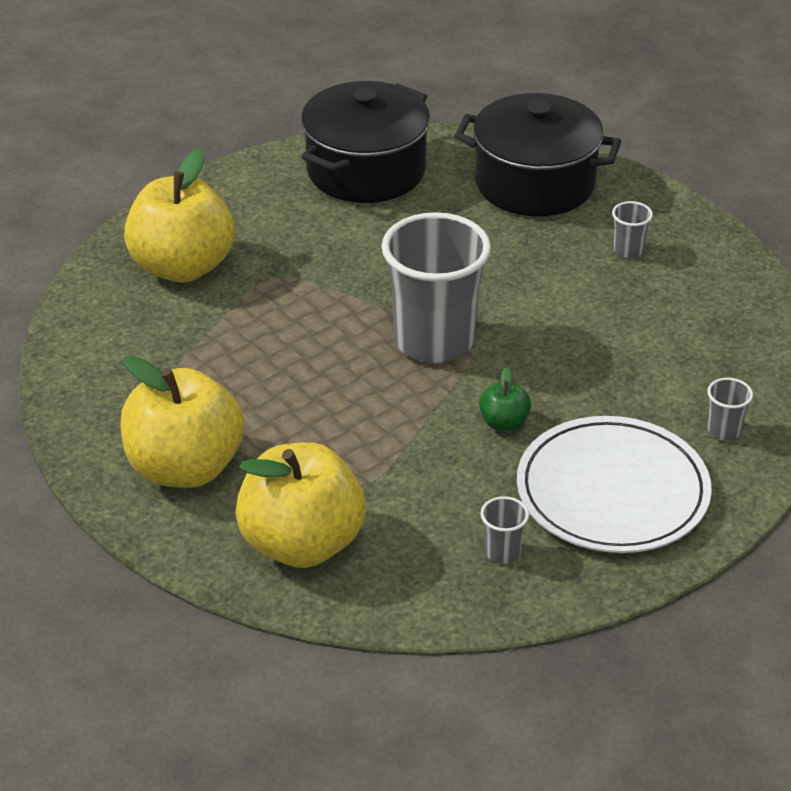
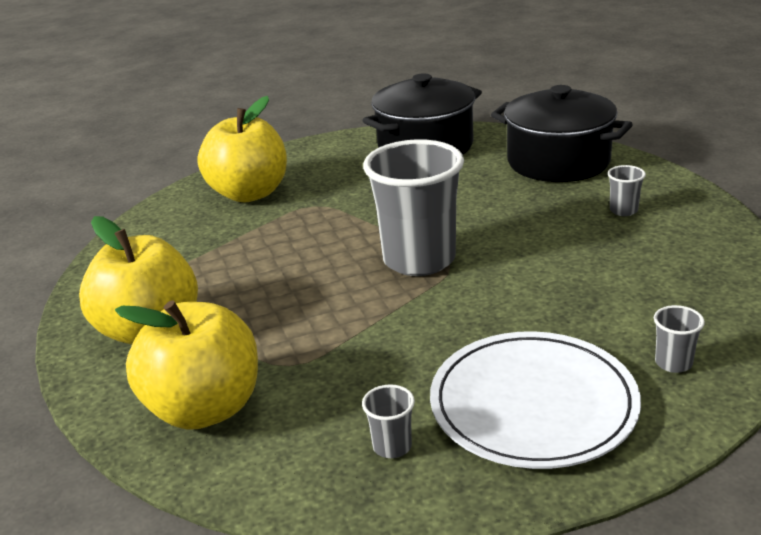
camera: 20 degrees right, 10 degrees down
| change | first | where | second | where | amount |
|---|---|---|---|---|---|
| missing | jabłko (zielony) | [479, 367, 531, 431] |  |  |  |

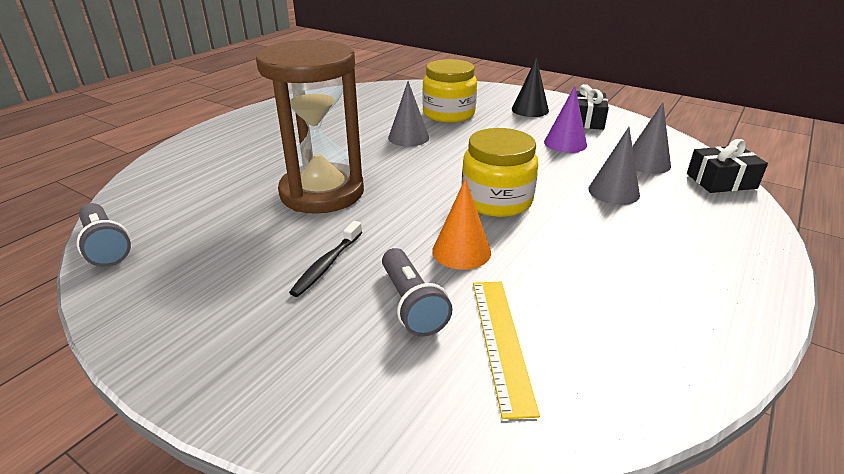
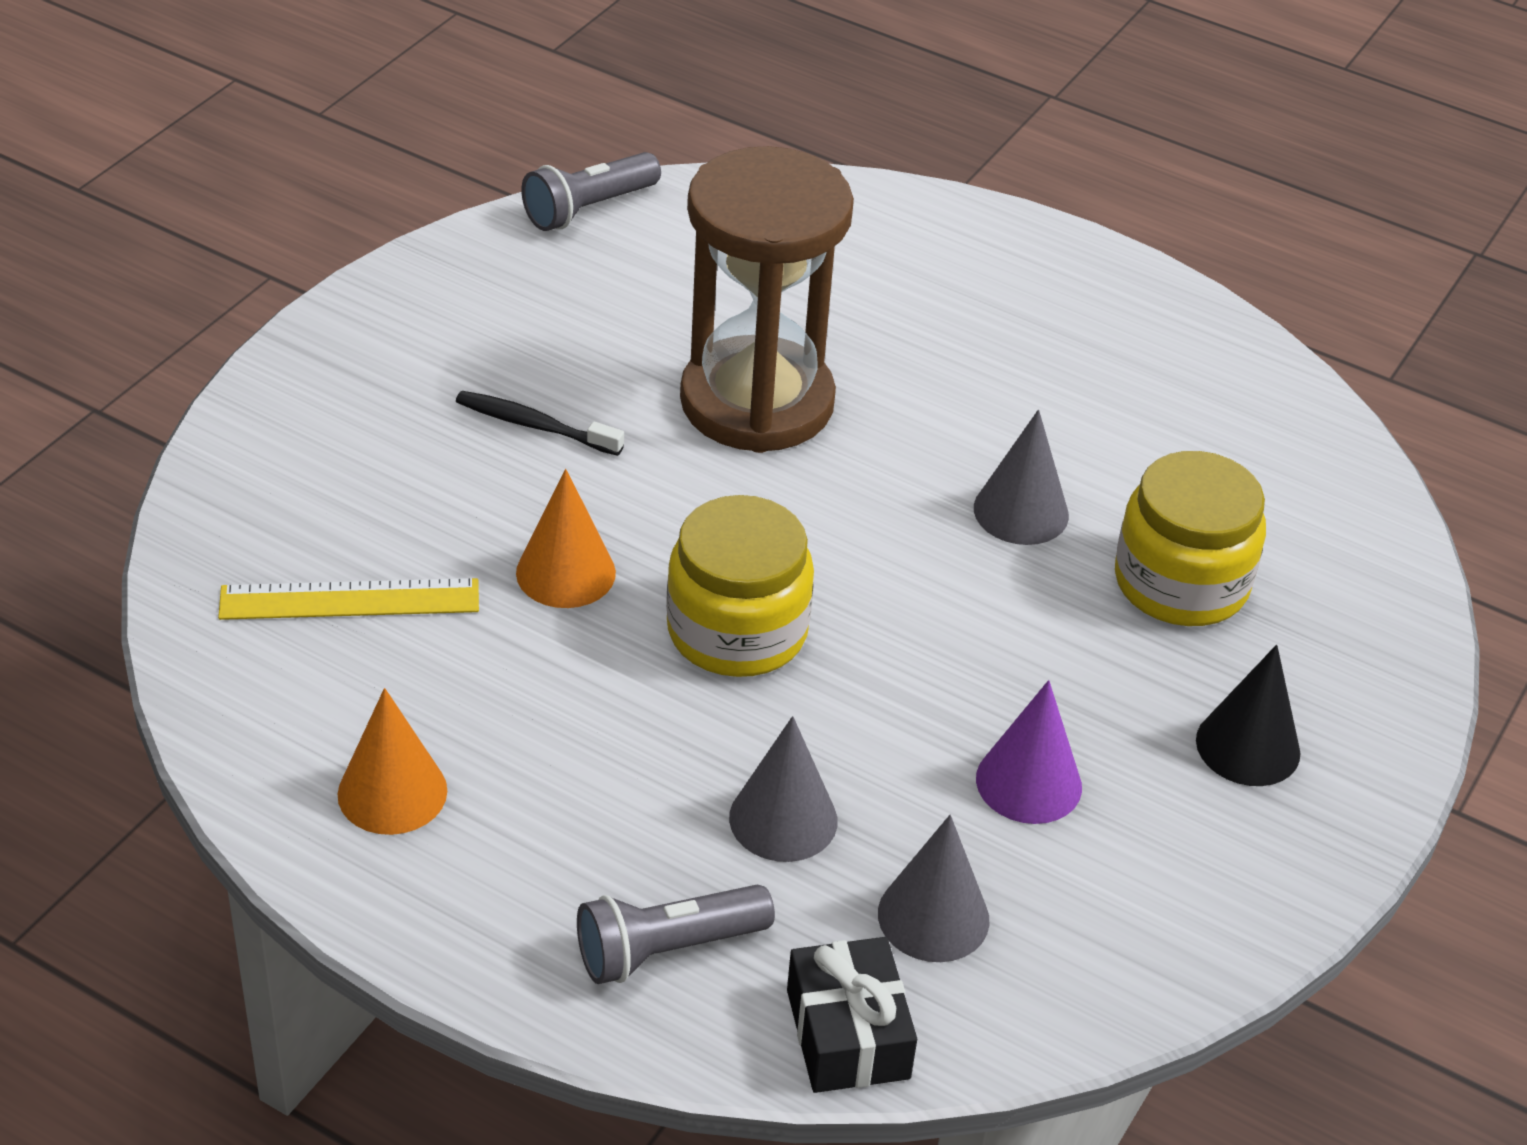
camera: 85 degrees right, 10 degrees up
| change | first | where | second | where | amount |
|---|---|---|---|---|---|
| appeared |  |  | stożek (pomarańczowy) | [338, 688, 447, 835] |  |
| relocated | latarka (szary) | [382, 248, 453, 337] |  | [577, 885, 775, 984] |  |
| missing | prezent (czarny) | [576, 84, 609, 130] |  |  |  |

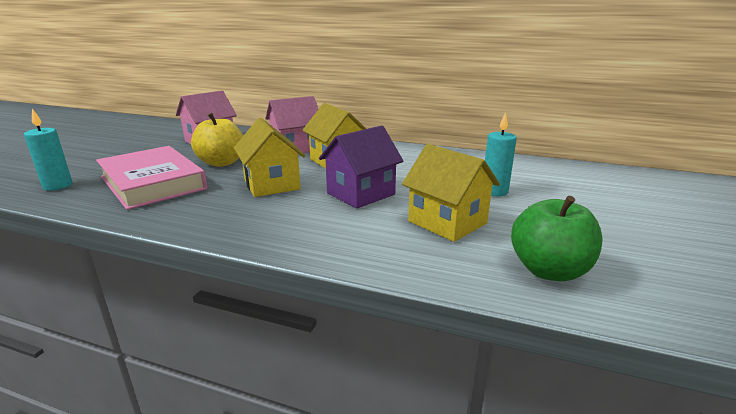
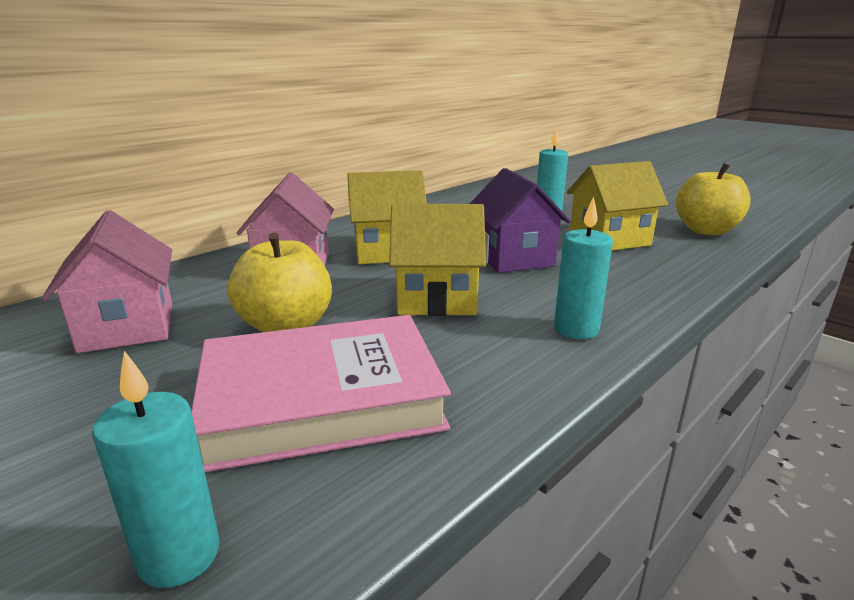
camera: 65 degrees left, 0 degrees up
| change | first | where | second | where | amount |
|---|---|---|---|---|---|
| appeared |  |  | świeca (turkusowy) | [554, 197, 613, 339] |  |
| colour | jabłko (zielony) | [511, 196, 603, 281] | jabłko (żółty) | [676, 163, 751, 236] |  |

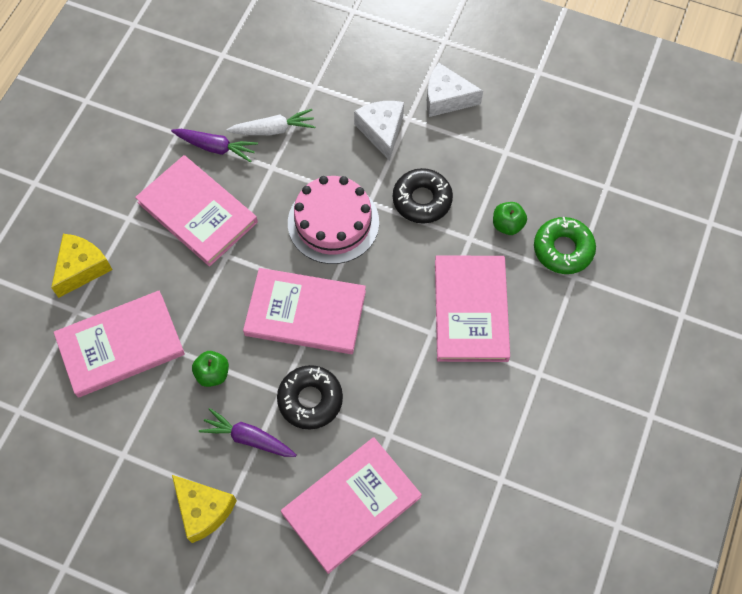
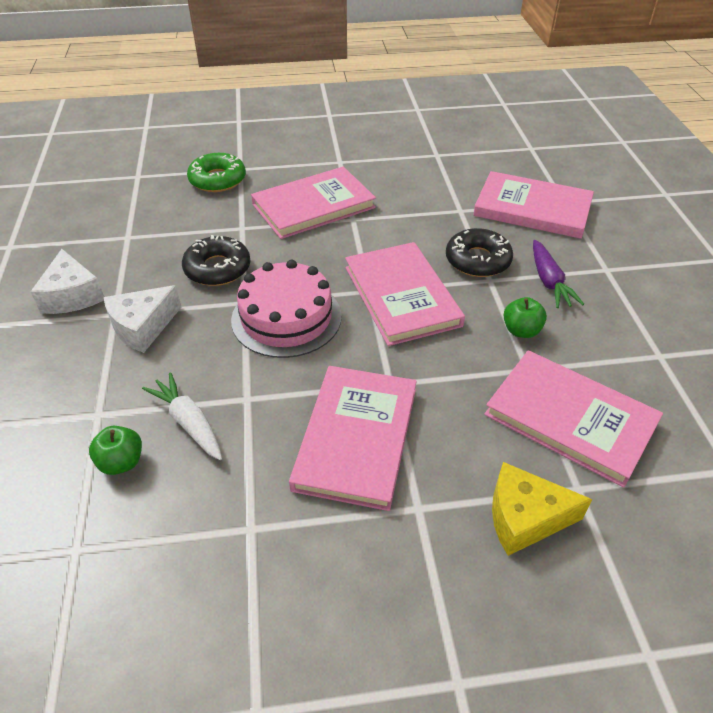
camera: 120 degrees left, 20 degrees down
| change | first | where | second | where | amount |
|---|---|---|---|---|---|
| relocated | jabłko (zielony) | [493, 202, 527, 235] |  | [89, 426, 142, 475] |  |
| missing | marchewka (fioletowy) | [171, 129, 258, 162] |  |  |  |
| missing | ser (żółty) | [172, 475, 237, 543] |  |  |  |

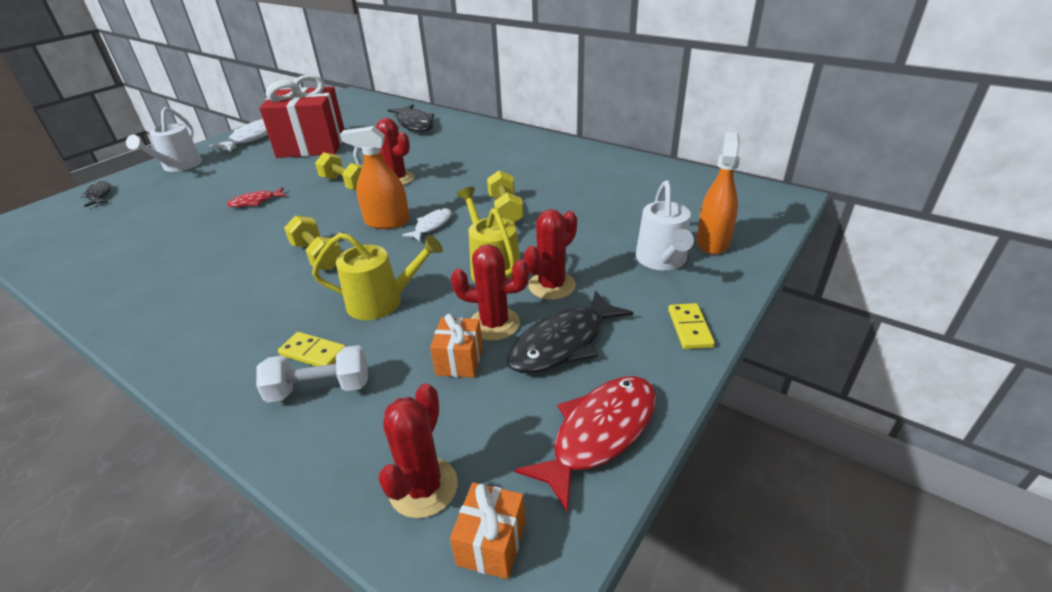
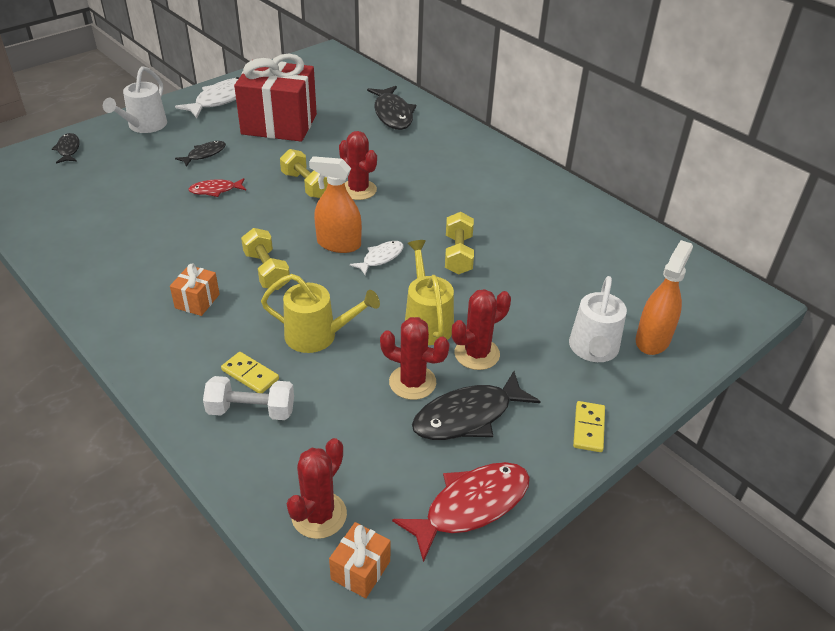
camera: 10 degrees right, 5 degrees up
| change | first | where | second | where | amount |
|---|---|---|---|---|---|
| relocated | prezent (pomarańczowy) | [430, 314, 483, 378] |  | [170, 263, 220, 316] |  |
| appeared |  |  | ryba (czarny) | [175, 141, 226, 167] |  |

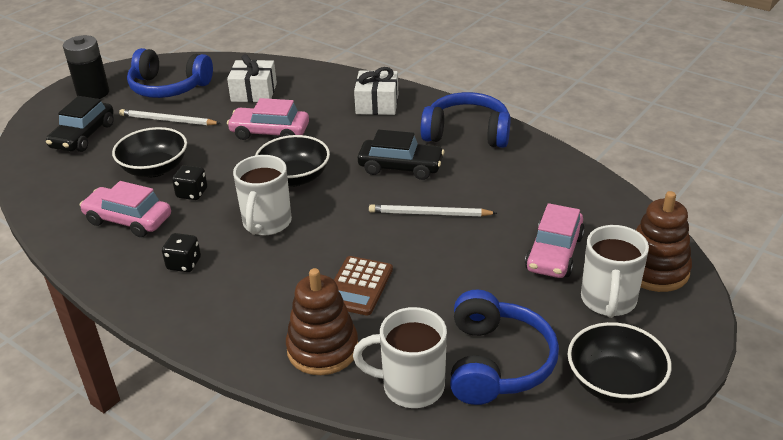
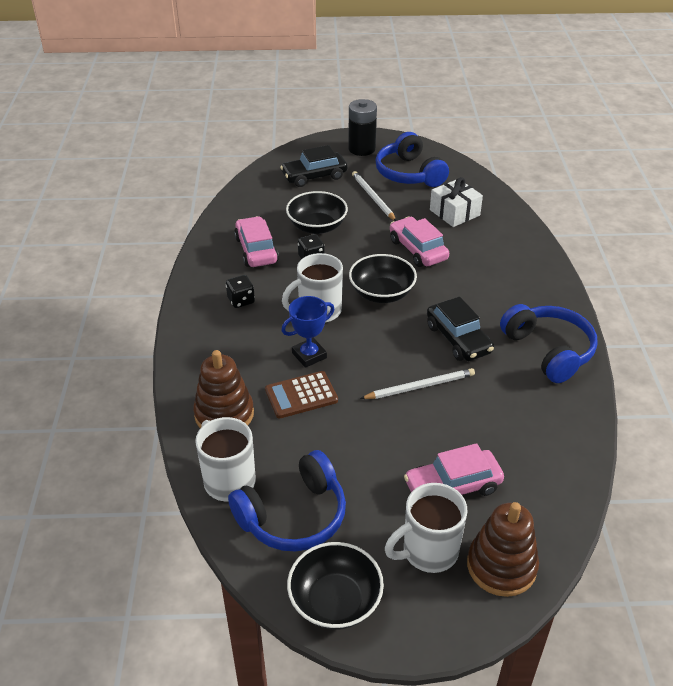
camera: 50 degrees right, 5 degrees up
| change | first | where | second | where | amount |
|---|---|---|---|---|---|
| appeared |  |  | puchar (niebieski) | [281, 296, 335, 368] |  |
| spun | ołówek (biały) | [369, 204, 497, 217] |  | [360, 368, 475, 399] | 105 degrees clockwise |
| missing | prezent (biały) | [354, 67, 398, 115] |  |  |  |

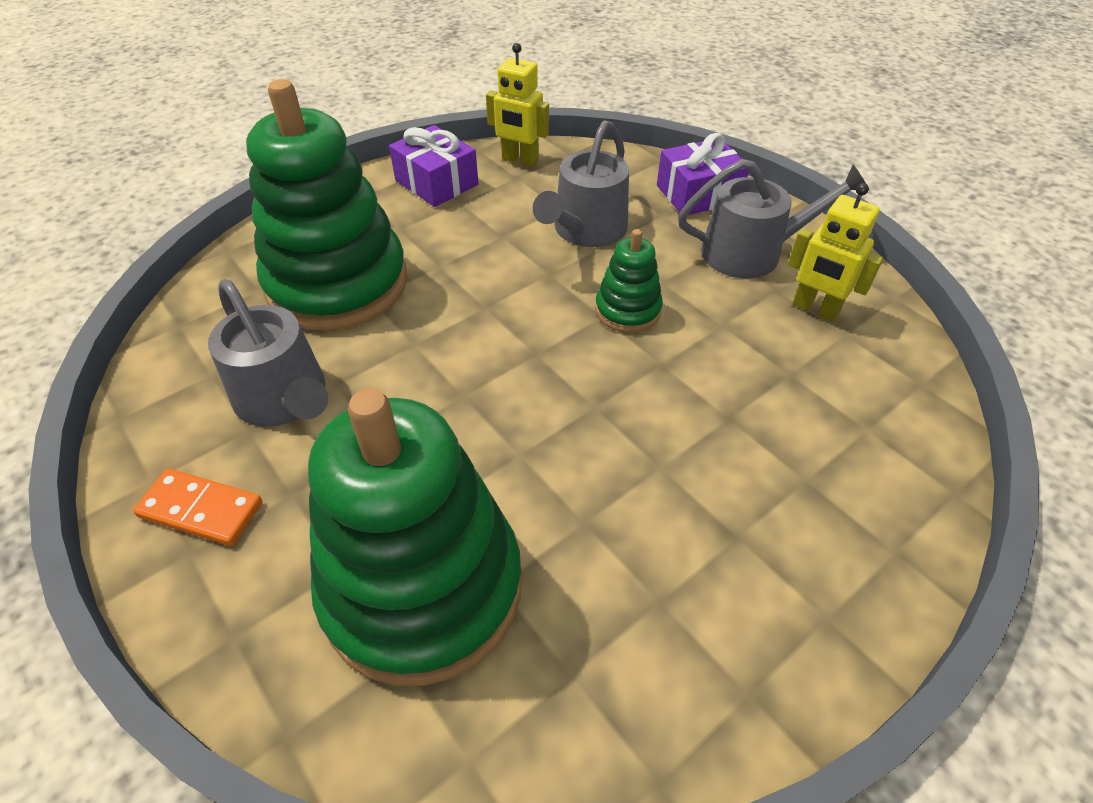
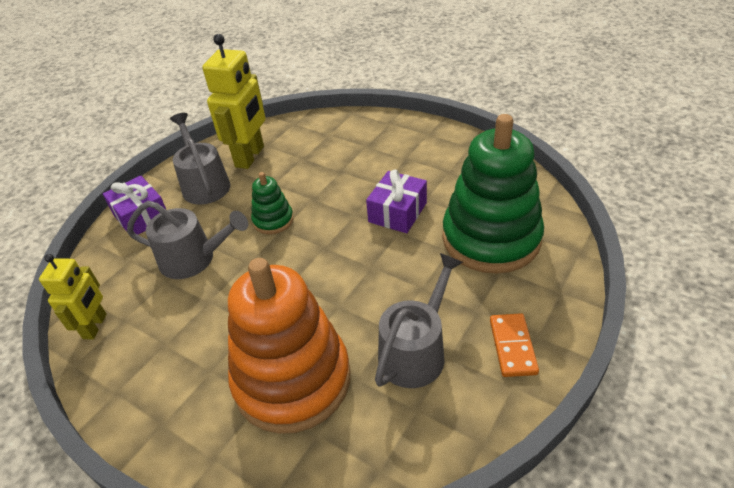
camera: 105 degrees left, 5 degrees down
| change | first | where | second | where | amount |
|---|---|---|---|---|---|
| size | robot (żółty) | [788, 183, 883, 321] |  | [202, 34, 266, 169] | x1.64 |
| colour | zabawka nakładanka (zielony) | [246, 79, 408, 331] | zabawka nakładanka (pomarańczowy) | [228, 258, 350, 434] |  |
| relocated | prezent (fioletowy) | [389, 125, 478, 207] |  | [366, 170, 427, 233] |  |

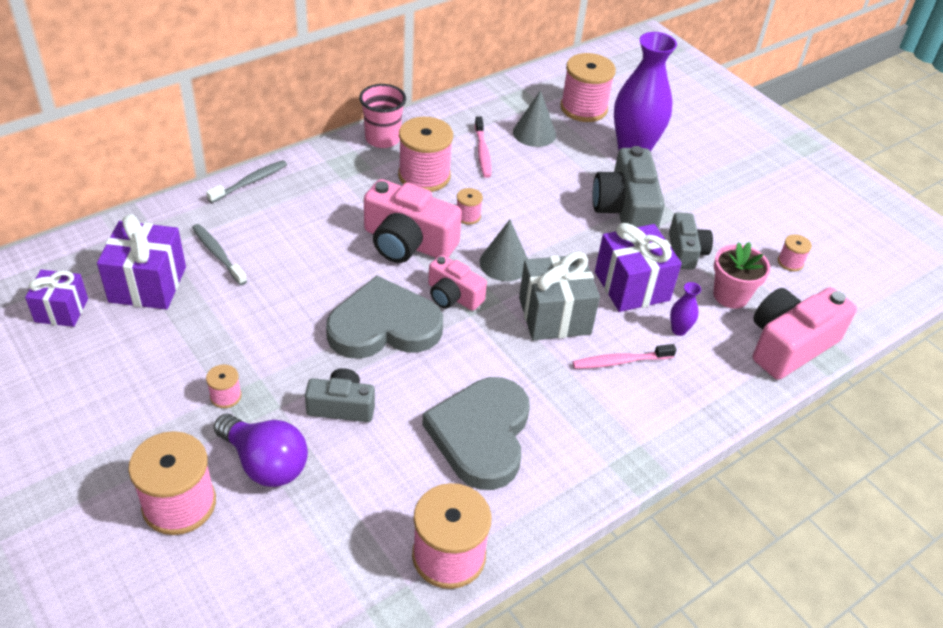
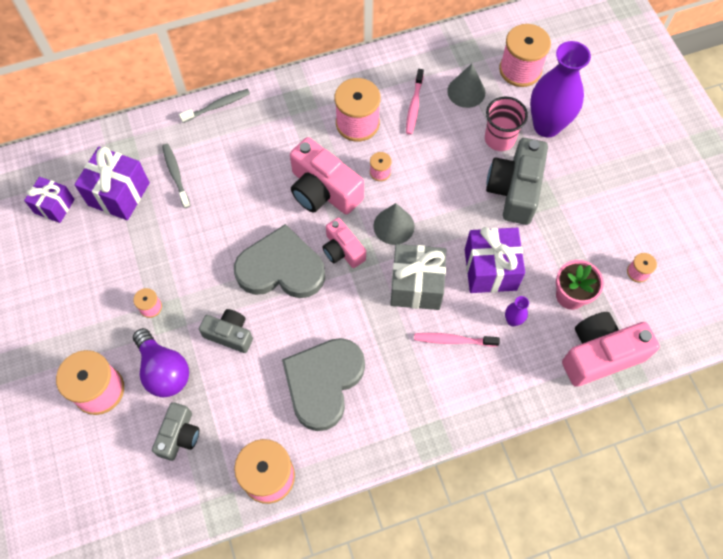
camera: 20 degrees right, 20 degrees up
| change | first | where | second | where | amount |
|---|---|---|---|---|---|
| relocated | aparat fotograficzny (szary) | [669, 213, 713, 270] |  | [152, 402, 199, 461] |  |
| relocated | szklanka (różowy) | [359, 84, 406, 148] |  | [485, 97, 528, 151] |  |

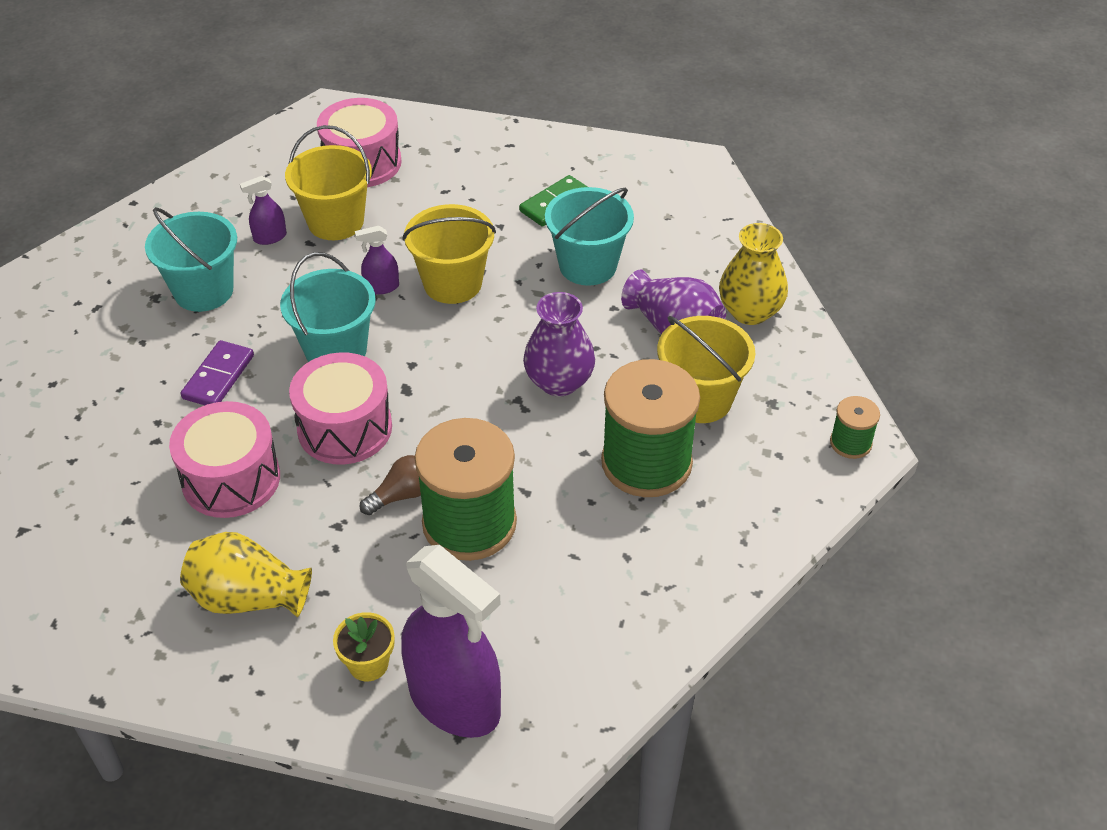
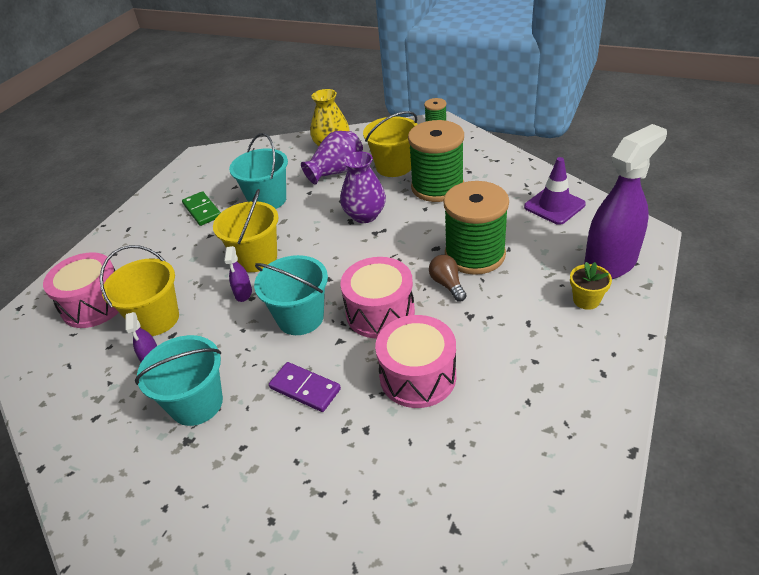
camera: 75 degrees left, 5 degrees down
| change | first | where | second | where | amount |
|---|---|---|---|---|---|
| appeared |  |  | pachołek (fioletowy) | [524, 157, 586, 225] |  |
| missing | wazon (żółty) | [180, 532, 312, 617] |  |  |  |

